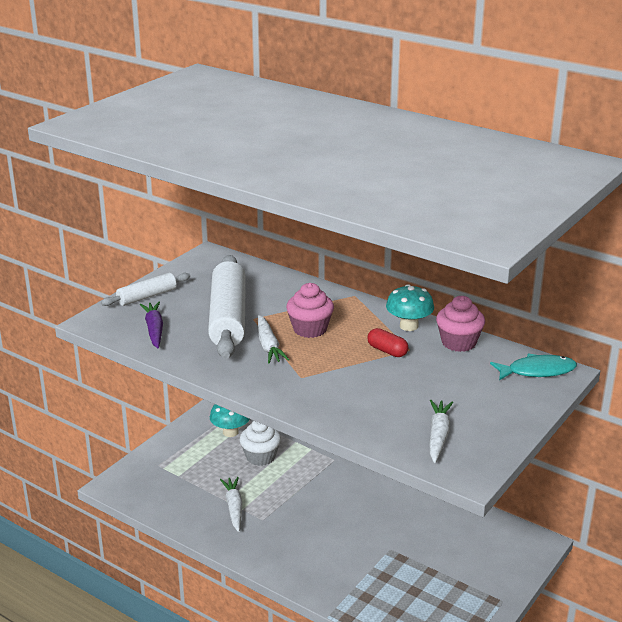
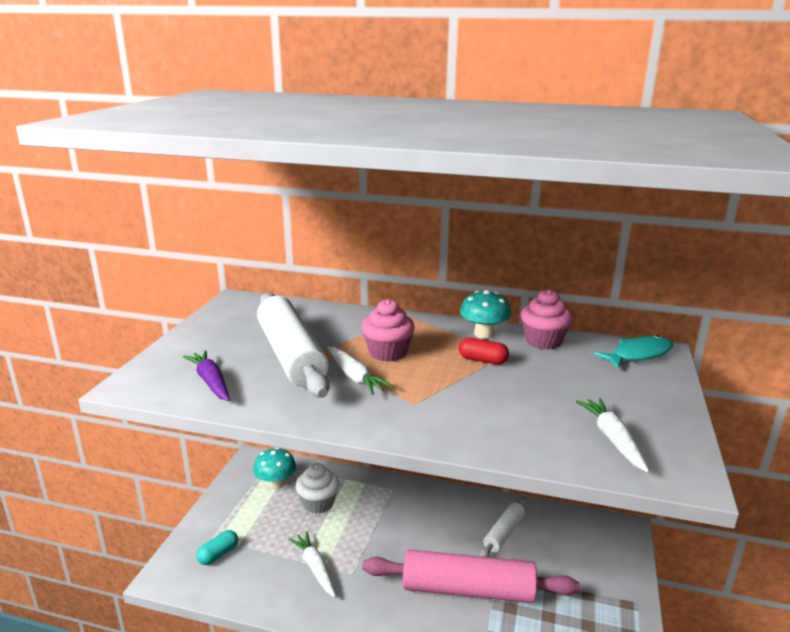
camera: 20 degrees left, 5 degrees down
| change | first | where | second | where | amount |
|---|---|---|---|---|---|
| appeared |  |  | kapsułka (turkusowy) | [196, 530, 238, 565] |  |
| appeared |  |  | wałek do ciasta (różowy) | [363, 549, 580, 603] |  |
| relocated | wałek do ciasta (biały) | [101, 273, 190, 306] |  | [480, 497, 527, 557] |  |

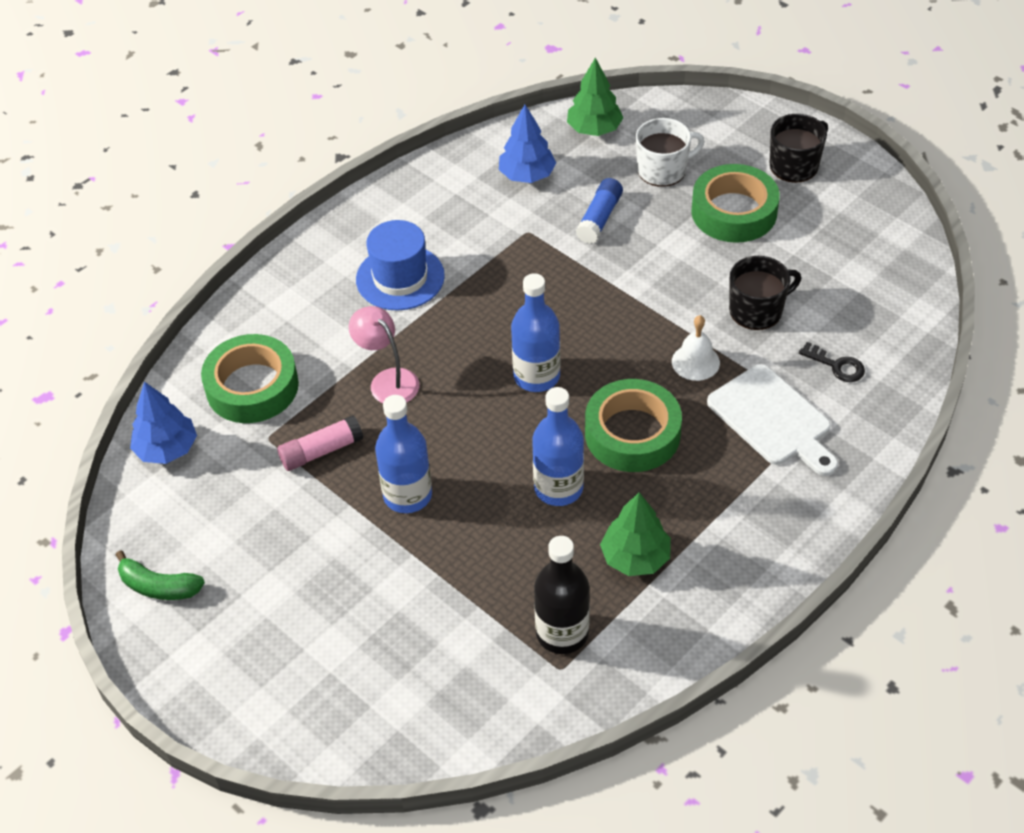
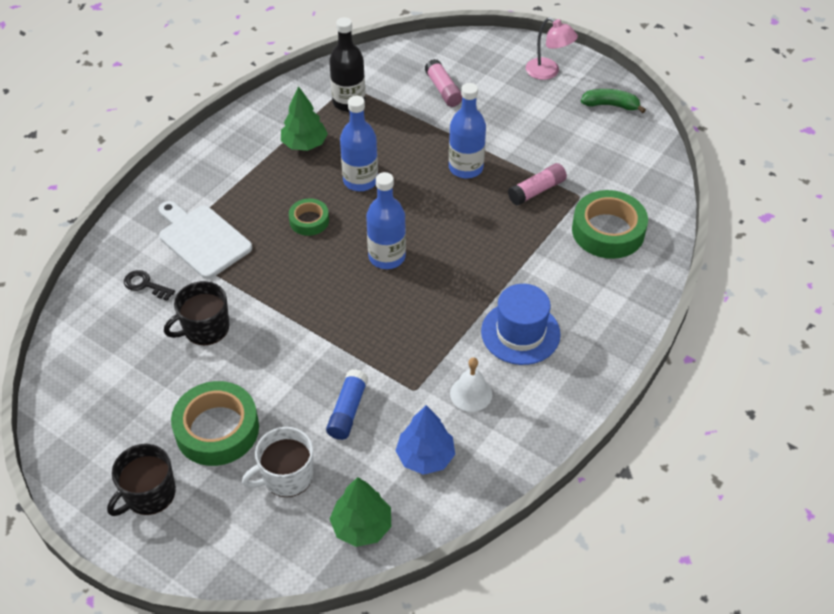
camera: 170 degrees right, 0 degrees up
| change | first | where | second | where | amount |
|---|---|---|---|---|---|
| size | taśma klejąca (zielony) | [585, 379, 682, 472] |  | [289, 198, 329, 236] | x0.55 |
| appeared |  |  | klej w sztyfcie (różowy) | [424, 59, 462, 107] |  |
| relocated | dzwonek (biały) | [672, 315, 720, 381] |  | [450, 357, 492, 412] |  |
| relocated | lampka (różowy) | [349, 306, 419, 403] |  | [526, 17, 578, 80] |  |
| missing | drzewko (niebieski) | [130, 382, 197, 464] |  |  |  |

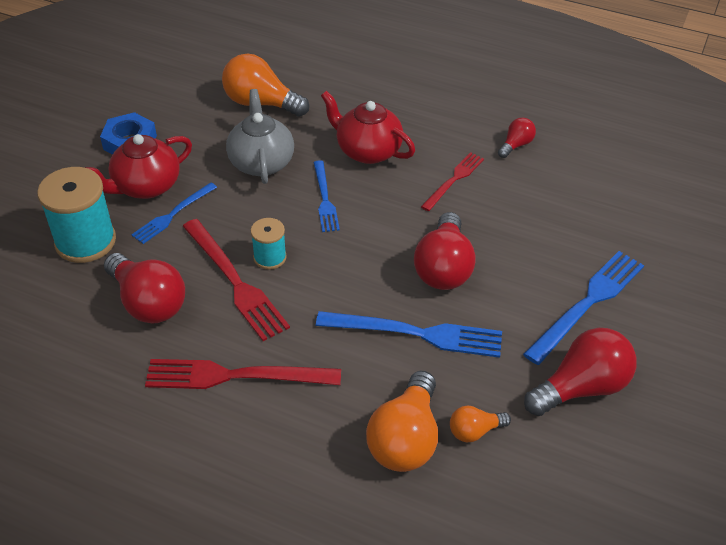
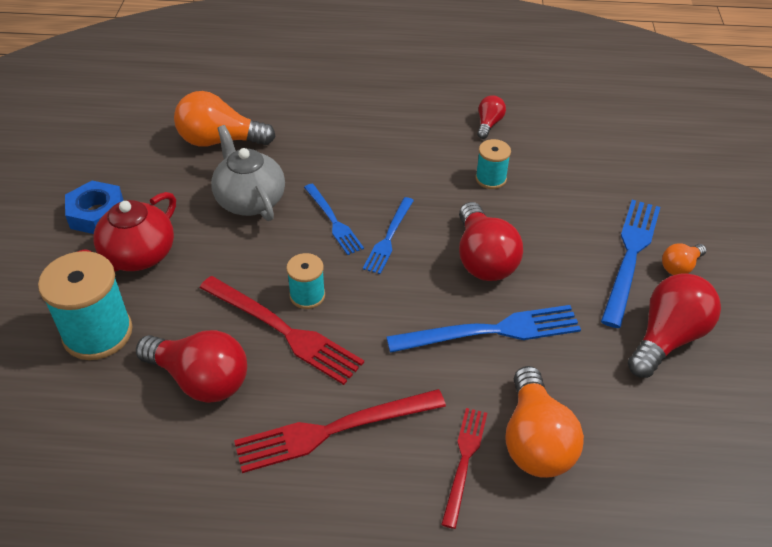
camera: 20 degrees left, 0 degrees up
| change | first | where | second | where | amount |
|---|---|---|---|---|---|
| relocated | widelec (niebieski) | [131, 183, 217, 244] |  | [363, 197, 414, 274] |  |
| relocated | widelec (czerwony) | [421, 152, 484, 211] |  | [441, 408, 487, 529] |  |
| appeared |  |  | szpulka (turkusowy) | [475, 139, 511, 189] |  |
| relocated | żarówka (pomarańczowy) | [450, 406, 511, 442] |  | [662, 243, 707, 275] |  |
| missing | imbryk (czerwony) | [321, 91, 415, 164] |  |  |  |

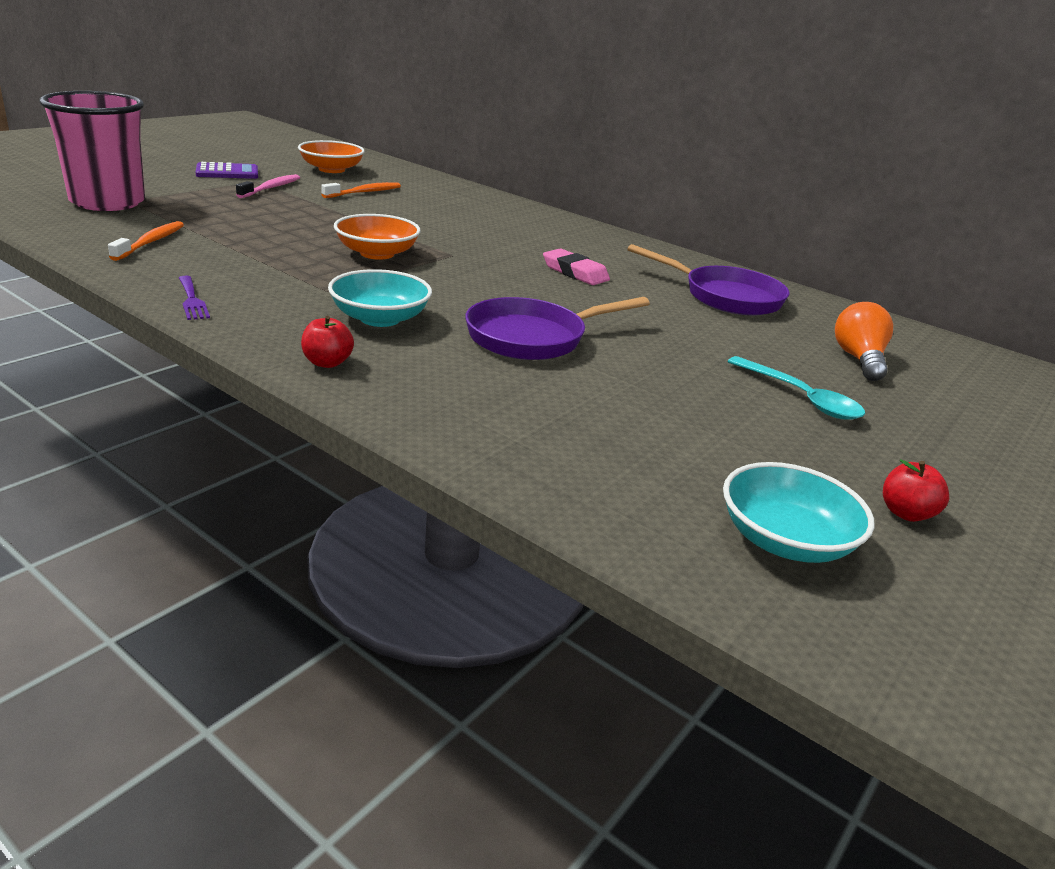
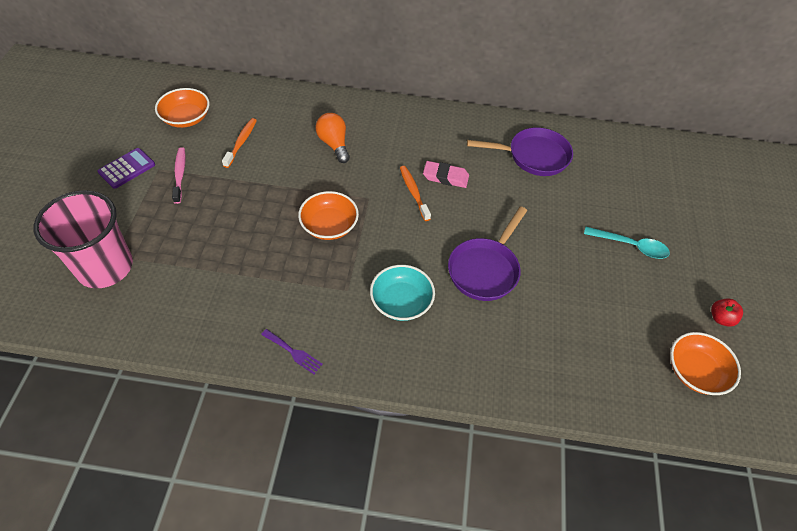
camera: 30 degrees left, 25 degrees up
| change | first | where | second | where | amount |
|---|---|---|---|---|---|
| relocated | żarówka (pomarańczowy) | [835, 302, 893, 381] |  | [316, 113, 350, 163] |  |
| relocated | szczoteczka do zębów (pomarańczowy) | [108, 221, 184, 261] |  | [400, 166, 431, 221] |  |
| colour | miska (turkusowy) | [723, 462, 875, 563] | miska (pomarańczowy) | [670, 332, 741, 395] |  |
| missing | jabłko (czerwony) | [301, 316, 354, 368] |  |  |  |

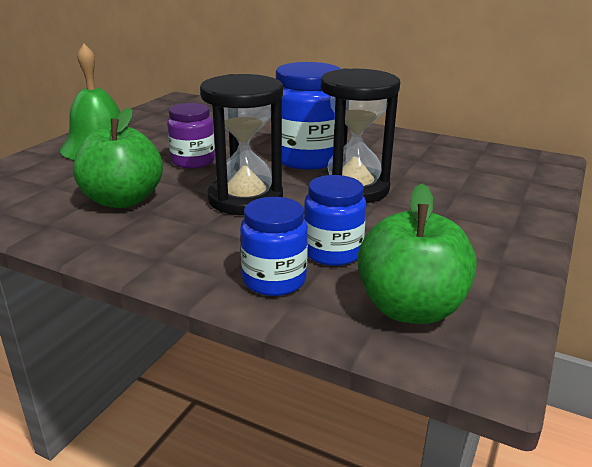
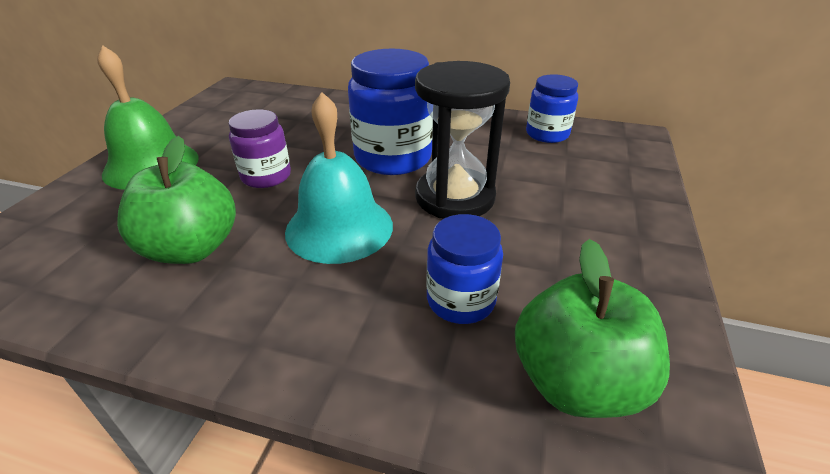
camera: 10 degrees left, 10 degrees up
| change | first | where | second | where | amount |
|---|---|---|---|---|---|
| exchanged | klepsydra (czarny) | [200, 74, 283, 215] | dzwonek (turkusowy) | [285, 92, 393, 264] |  |
| relocated | słoik (niebieski) | [240, 197, 308, 296] |  | [526, 74, 578, 143] |  |

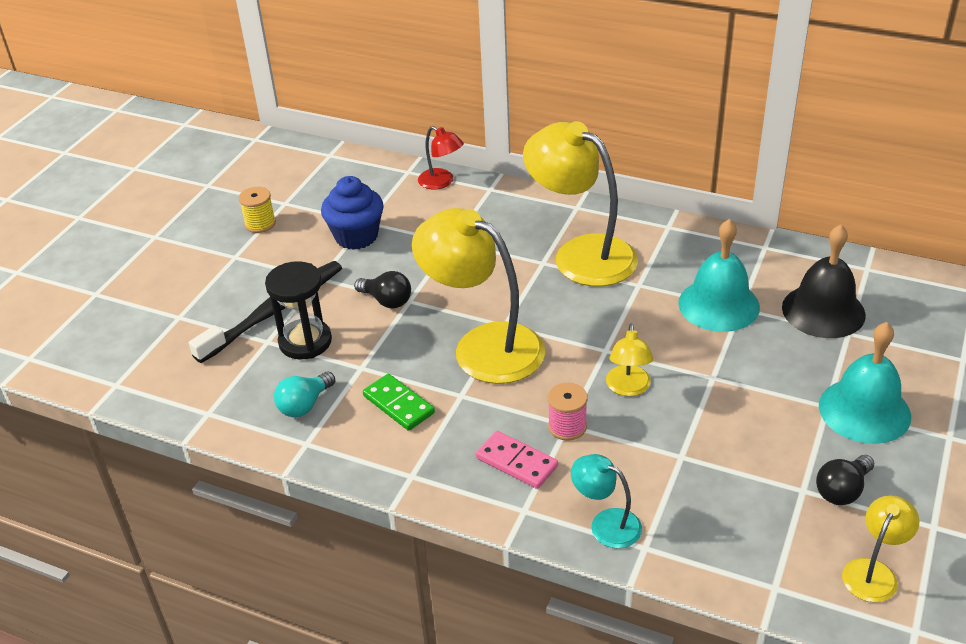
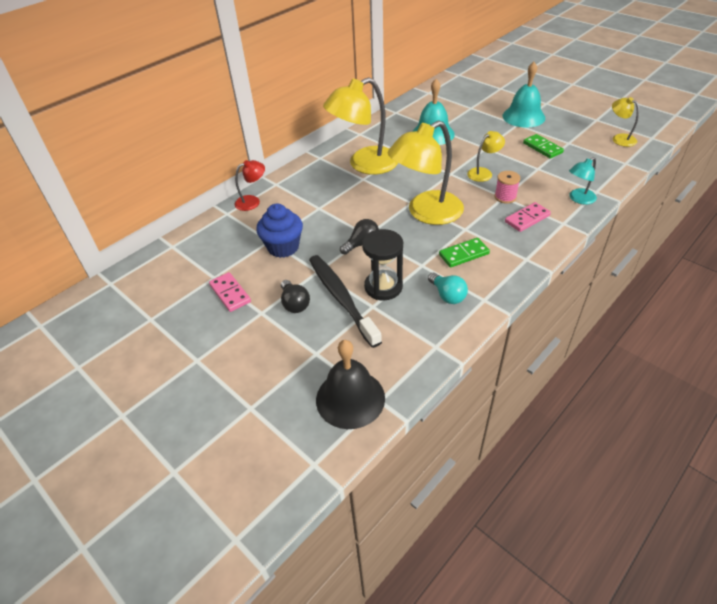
camera: 70 degrees left, 5 degrees up
| change | first | where | second | where | amount |
|---|---|---|---|---|---|
| exchanged | szpulka (żółty) | [239, 187, 276, 233] | kostka domina (różowy) | [209, 272, 251, 312] |  |
| relocated | żarówka (czarny) | [816, 455, 874, 505] |  | [281, 280, 310, 313] |  |
| relocated | dzwonek (czarny) | [782, 224, 866, 338] |  | [316, 340, 385, 429] |  |
| spun | lampka (żółty) | [606, 324, 653, 396] |  | [467, 131, 505, 182] | 60 degrees counterclockwise |
| appeared |  |  | kostka domina (zielony) | [523, 134, 564, 159] |  |

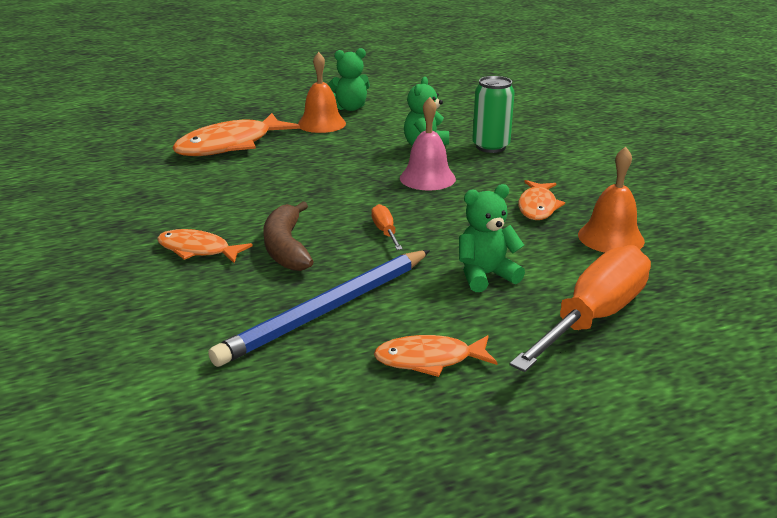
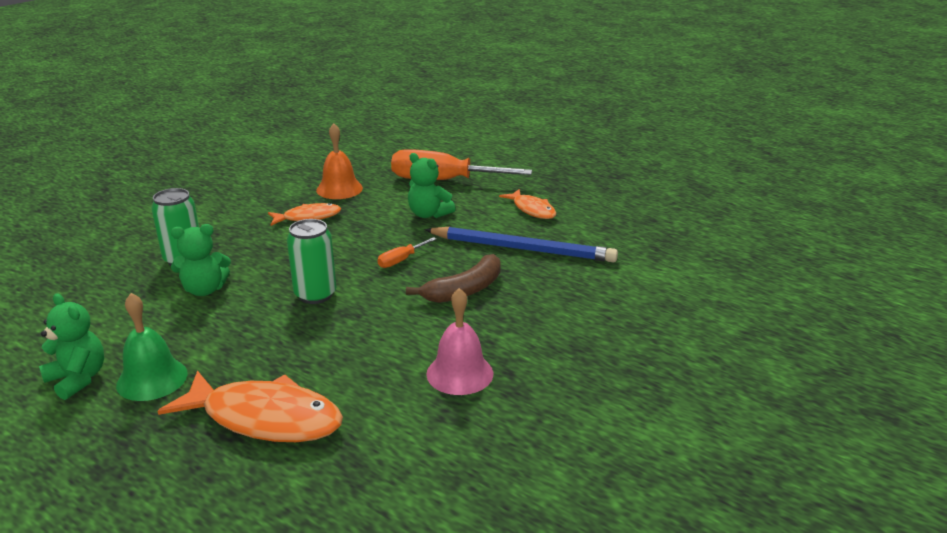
camera: 120 degrees left, 0 degrees up
| change | first | where | second | where | amount |
|---|---|---|---|---|---|
| colour | dzwonek (pomarańczowy) | [298, 52, 346, 133] | dzwonek (zielony) | [116, 293, 187, 401] |  |
| appeared |  |  | puszka (zielony) | [287, 219, 336, 304] |  |
| relocated | dzwonek (różowy) | [400, 97, 456, 191] |  | [426, 288, 493, 395] |  |
| missing | ryba (pomarańczowy) | [157, 229, 253, 263] |  |  |  |

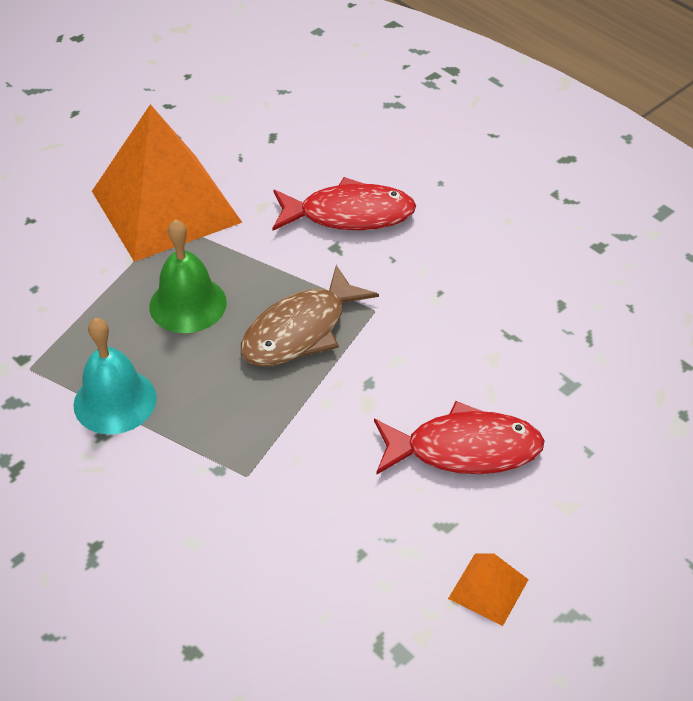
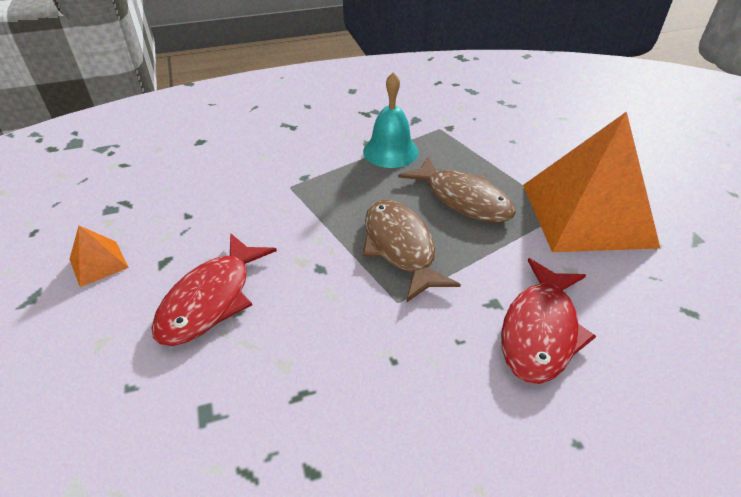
camera: 115 degrees right, 5 degrees down
| change | first | where | second | where | amount |
|---|---|---|---|---|---|
| exchanged | dzwonek (zielony) | [149, 219, 227, 333] | ryba (brązowy) | [398, 156, 516, 223] |  |

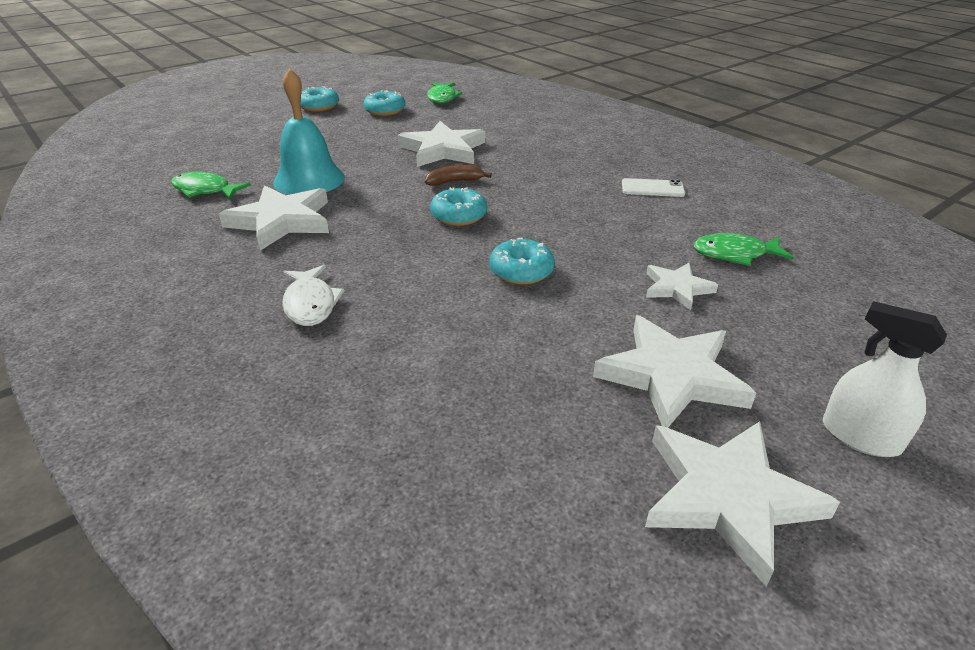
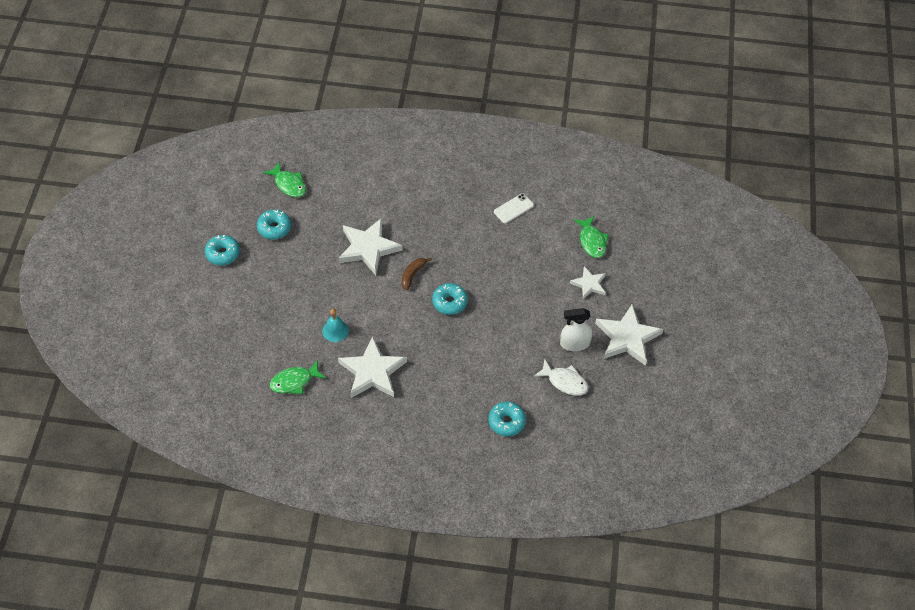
camera: 45 degrees left, 20 degrees up
| change | first | where | second | where | amount |
|---|---|---|---|---|---|
| size | dzwonek (turkusowy) | [273, 68, 345, 195] |  | [322, 309, 349, 342] | x0.54 |
| relocated | donut (turkusowy) | [490, 238, 555, 285] |  | [488, 402, 526, 436] |  |
| relocated | ryba (biały) | [282, 265, 345, 326] |  | [533, 359, 589, 396] |  |
| relocated | spryskiwacz (biały) | [823, 301, 947, 457] |  | [560, 308, 593, 351] |  |
| spun | ryba (zielony) | [694, 233, 794, 266] |  | [574, 216, 609, 258] | 60 degrees counterclockwise |
| missing | gwiazda (biały) | [645, 421, 840, 587] |  |  |  |

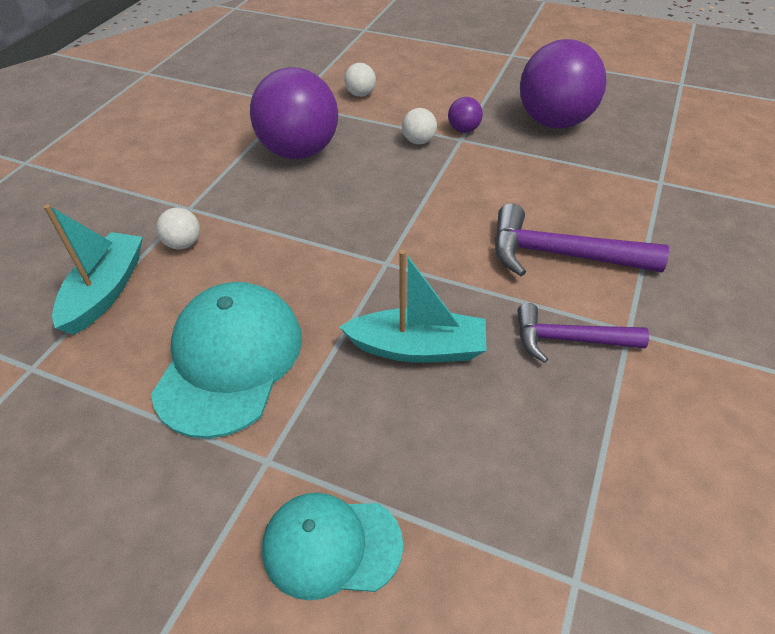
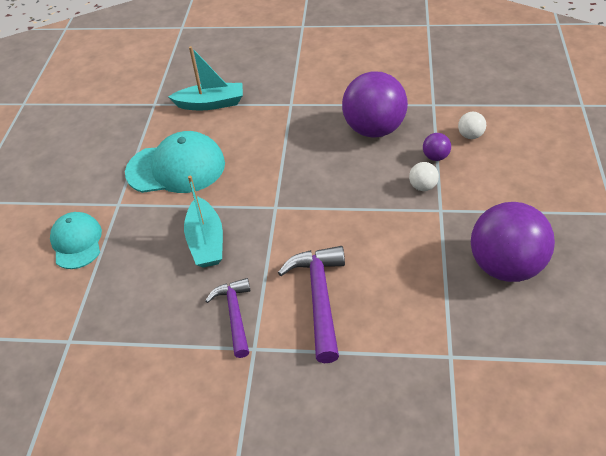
camera: 75 degrees right, 0 degrees up
| change | first | where | second | where | amount |
|---|---|---|---|---|---|
| relocated | piłka (fioletowy) | [448, 97, 483, 133] |  | [423, 133, 451, 161] |  |
| missing | piłka (biały) | [156, 207, 200, 249] |  |  |  |

